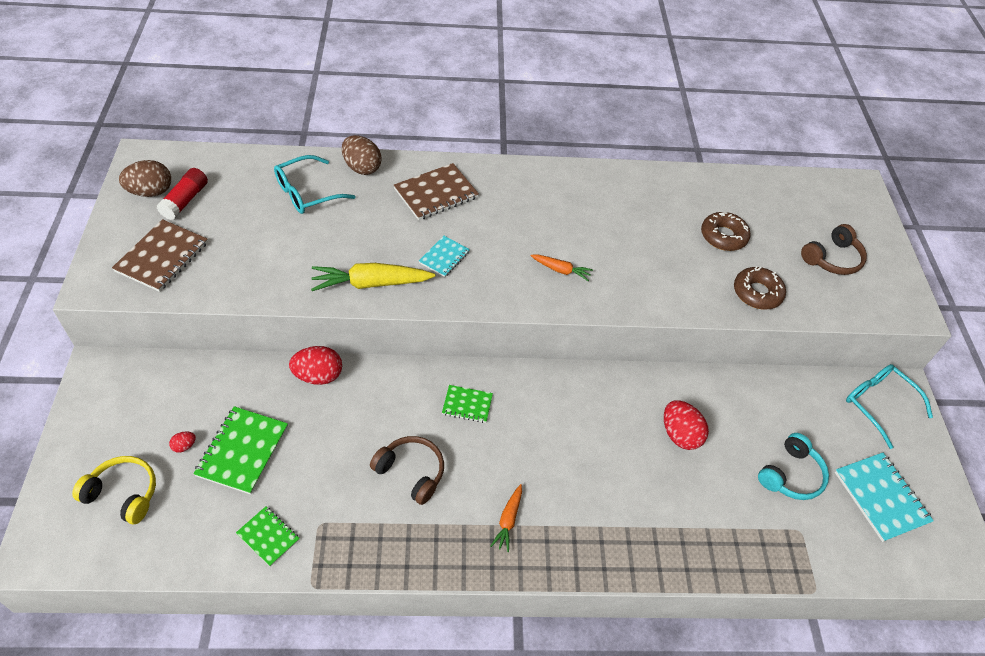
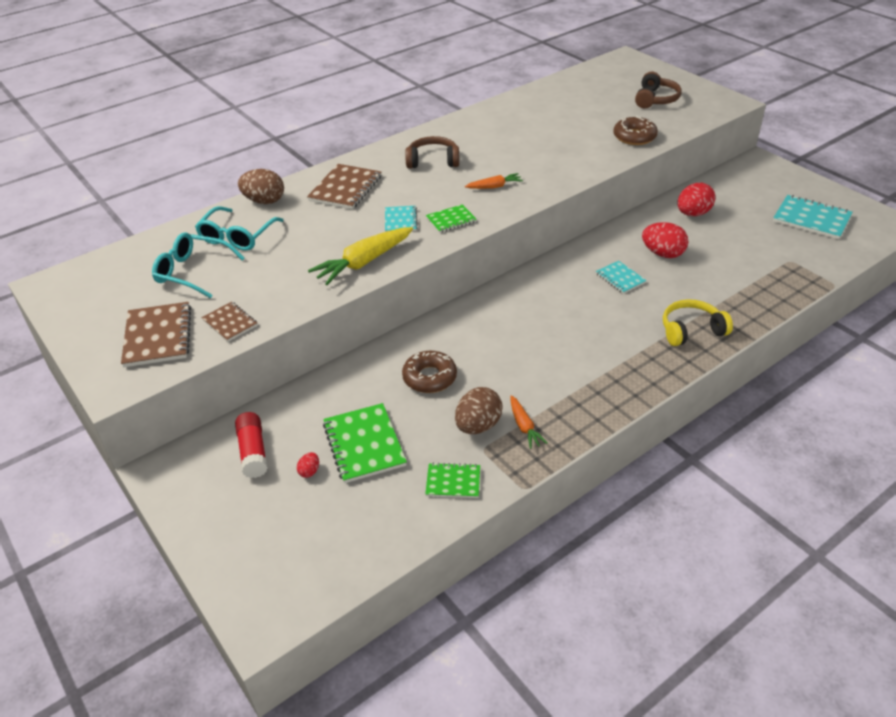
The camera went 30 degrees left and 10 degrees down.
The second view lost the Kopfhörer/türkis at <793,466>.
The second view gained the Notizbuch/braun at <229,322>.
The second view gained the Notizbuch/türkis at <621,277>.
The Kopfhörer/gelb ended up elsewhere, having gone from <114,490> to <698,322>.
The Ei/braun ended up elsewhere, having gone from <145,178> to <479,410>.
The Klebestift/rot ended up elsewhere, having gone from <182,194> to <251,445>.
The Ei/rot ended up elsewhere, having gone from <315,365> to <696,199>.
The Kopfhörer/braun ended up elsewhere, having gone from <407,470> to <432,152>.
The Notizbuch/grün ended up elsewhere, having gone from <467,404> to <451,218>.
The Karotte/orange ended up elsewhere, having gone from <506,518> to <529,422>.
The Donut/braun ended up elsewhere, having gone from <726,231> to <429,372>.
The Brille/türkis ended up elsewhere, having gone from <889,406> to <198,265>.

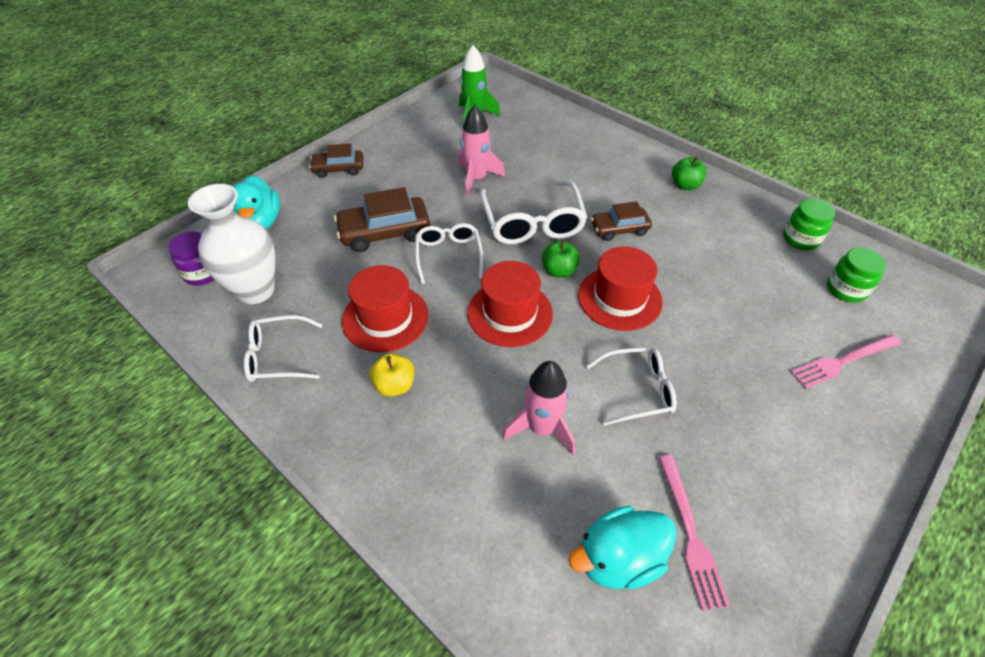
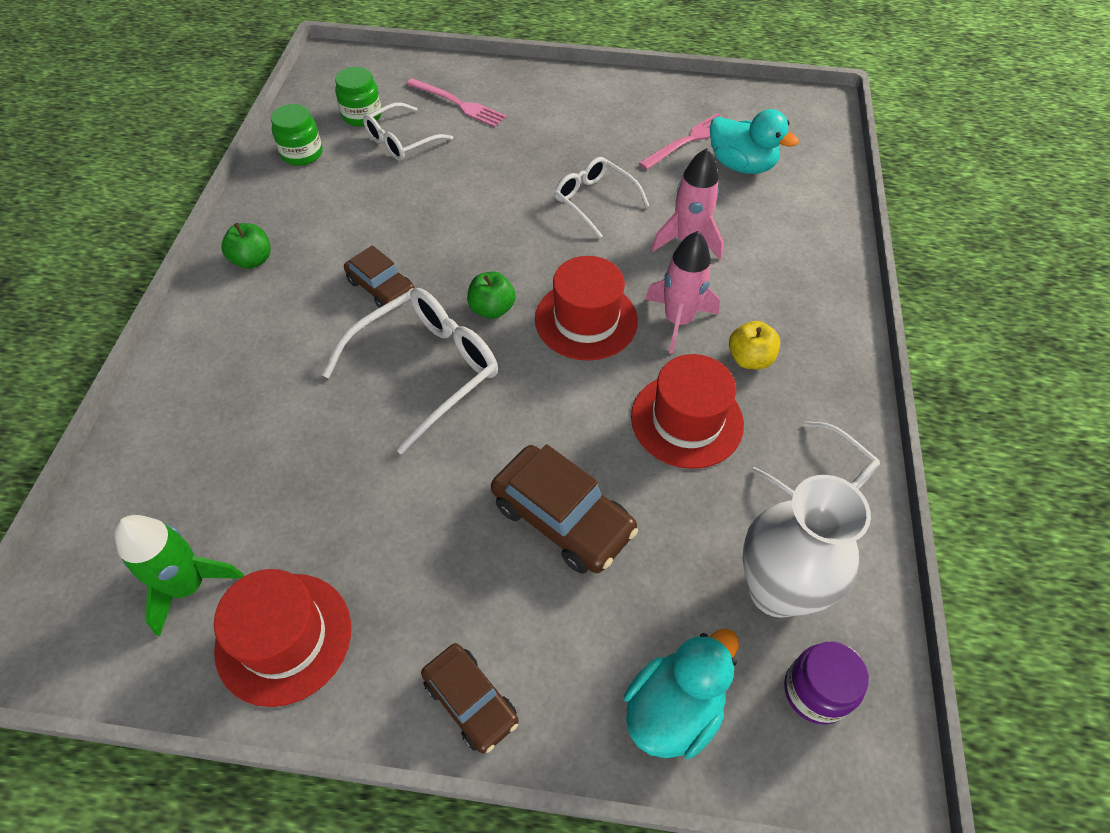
The camera went 125 degrees left and 5 degrees up.
The Brille/weiß ended up elsewhere, having gone from <449,253> to <408,132>.
The Rakete/rosa ended up elsewhere, having gone from <481,151> to <682,292>.
The Hut/rot ended up elsewhere, having gone from <620,288> to <282,638>.

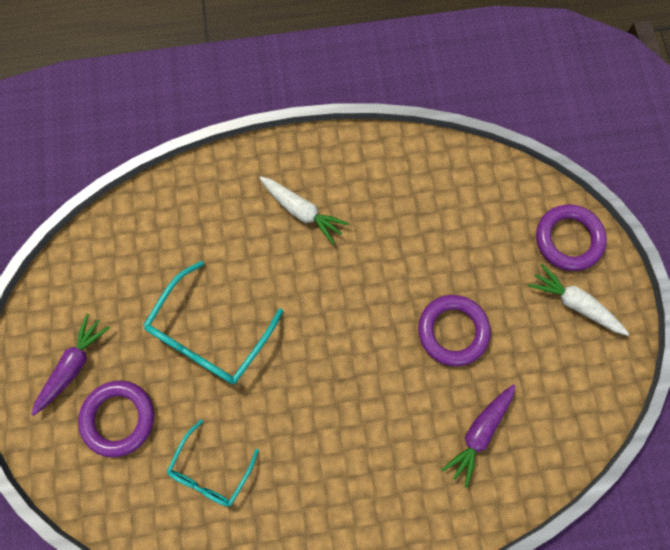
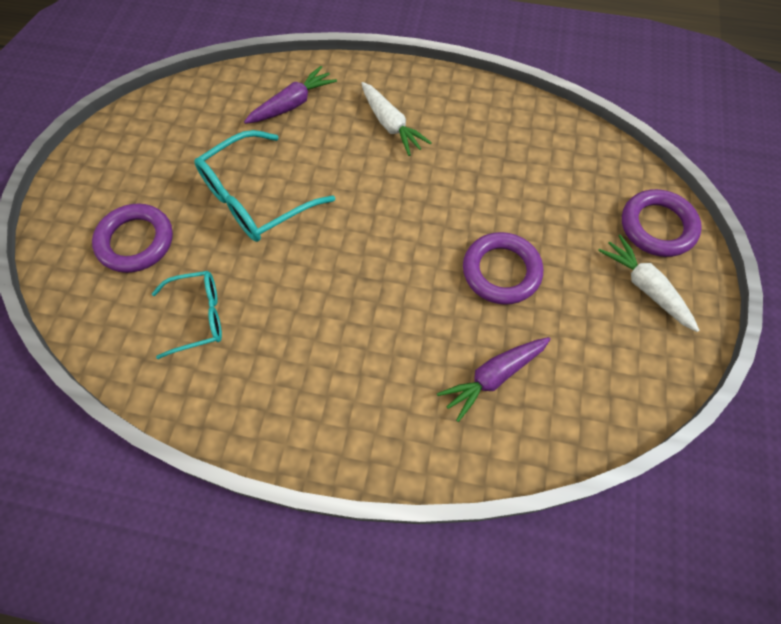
The camera went 20 degrees right and 10 degrees down.
The Karotte/lila ended up elsewhere, having gone from <70,365> to <290,95>.
The Brille/türkis at <213,463> ended up facing another way, 150 degrees counterclockwise from before.

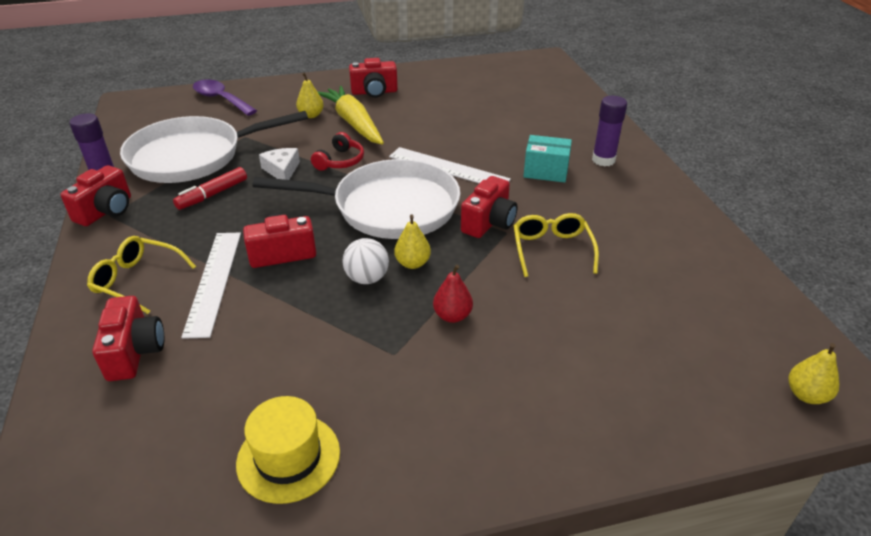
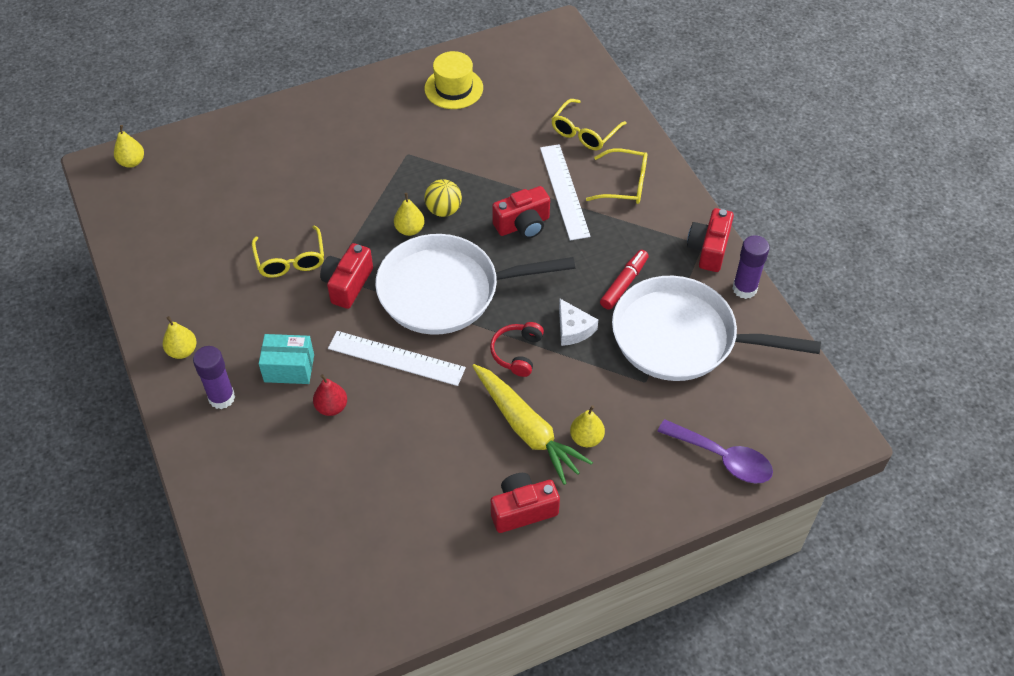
The camera went 170 degrees right and 15 degrees up.
The second view gained the Birne/gelb at <180,337>.
The Birne/rot ended up elsewhere, having gone from <453,294> to <330,395>.
Where the Kamera/rot stood at <128,338>, the Brille/gelb came to stand at <589,124>.
What was the Ball/weiß at <365,261> turned into the Ball/gelb at <443,198>.
The Pfanne/weiß at <214,147> ended up facing another way, 135 degrees counterclockwise from before.

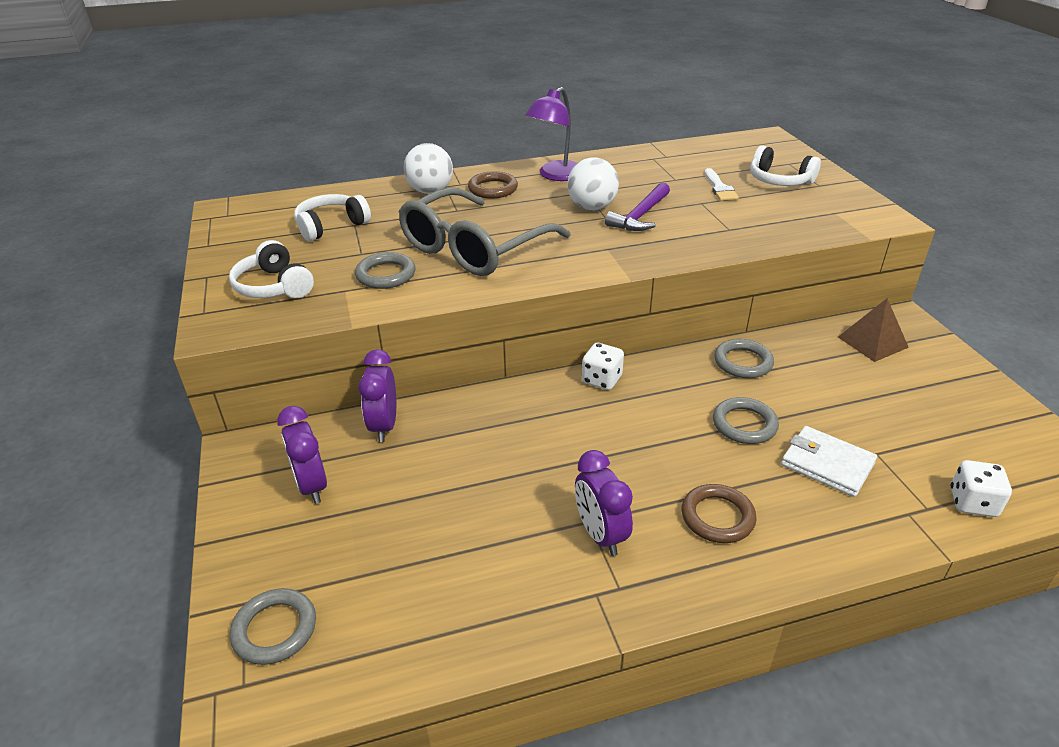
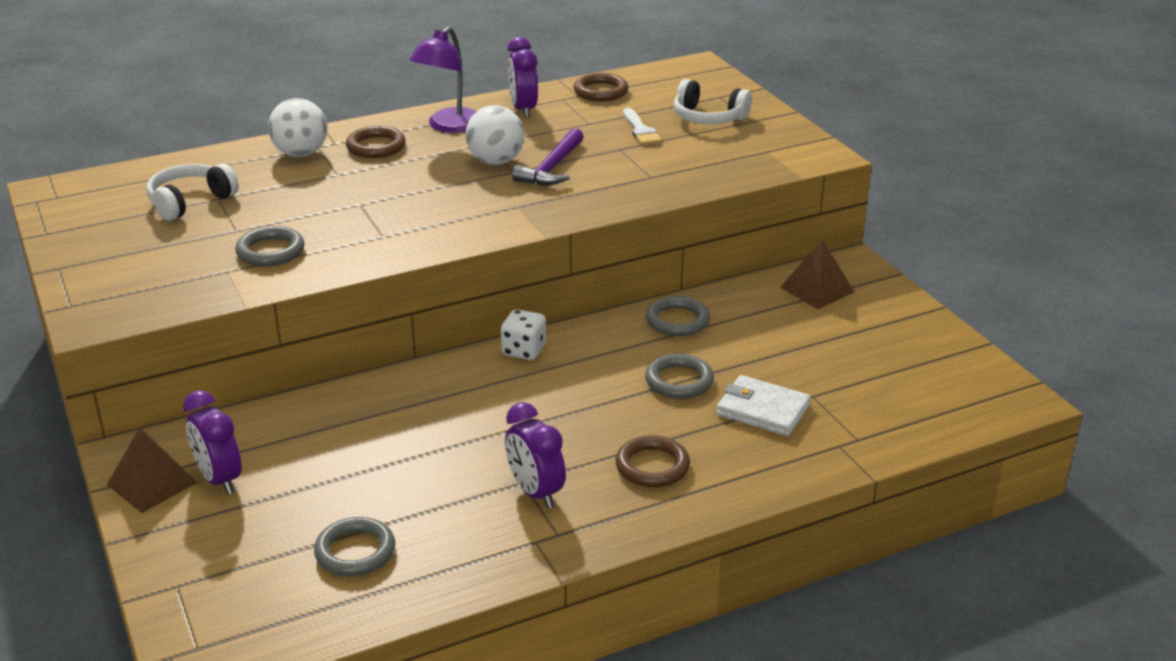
The camera went 10 degrees left and 5 degrees down.
The second view lost the Kopfhörer/weiß at <271,269>.
The second view lost the Brille/grau at <485,231>.
The second view lost the Spielwürfel/weiß at <981,488>.
The second view gained the Pyramide/braun at <152,470>.
The second view gained the Ring/braun at <600,87>.
The Ring/grau ended up elsewhere, having gone from <273,626> to <354,546>.
The Wecker/lila ended up elsewhere, having gone from <377,395> to <523,77>.

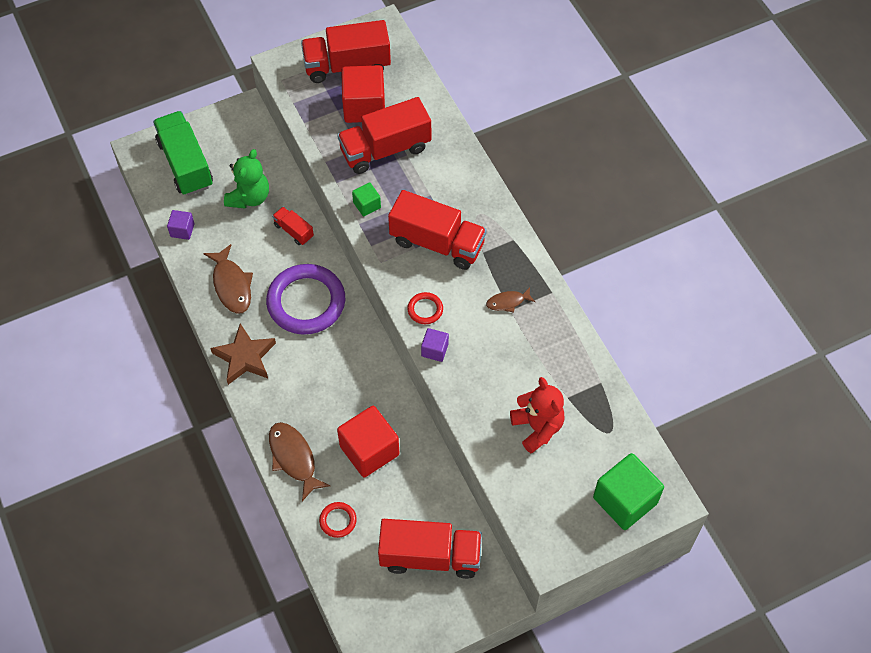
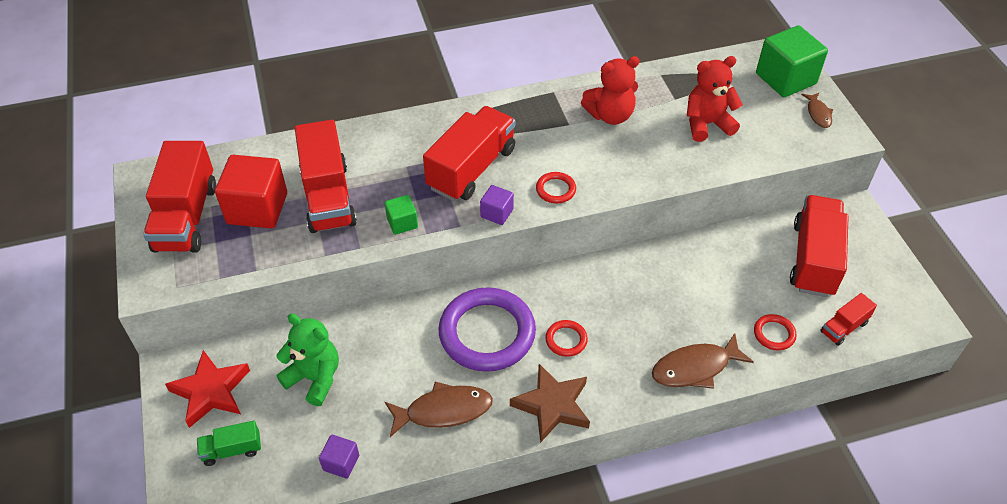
The camera went 80 degrees left and 10 degrees down.
The second view lost the Kubus/rot at <368,441>.
The second view gained the Stern/rot at <207,389>.
The second view gained the Ring/rot at <566,338>.
The second view gained the Teddybär/rot at <610,90>.
The Lastwagen/rot ended up elsewhere, having gone from <293,226> to <848,319>.
The Kubus/lila ended up elsewhere, having gone from <435,345> to <497,205>.
The Fisch/braun ended up elsewhere, having gone from <510,300> to <817,110>.
The size of the Lastwagen/grün at <183,153> changed by a factor of 0.49.

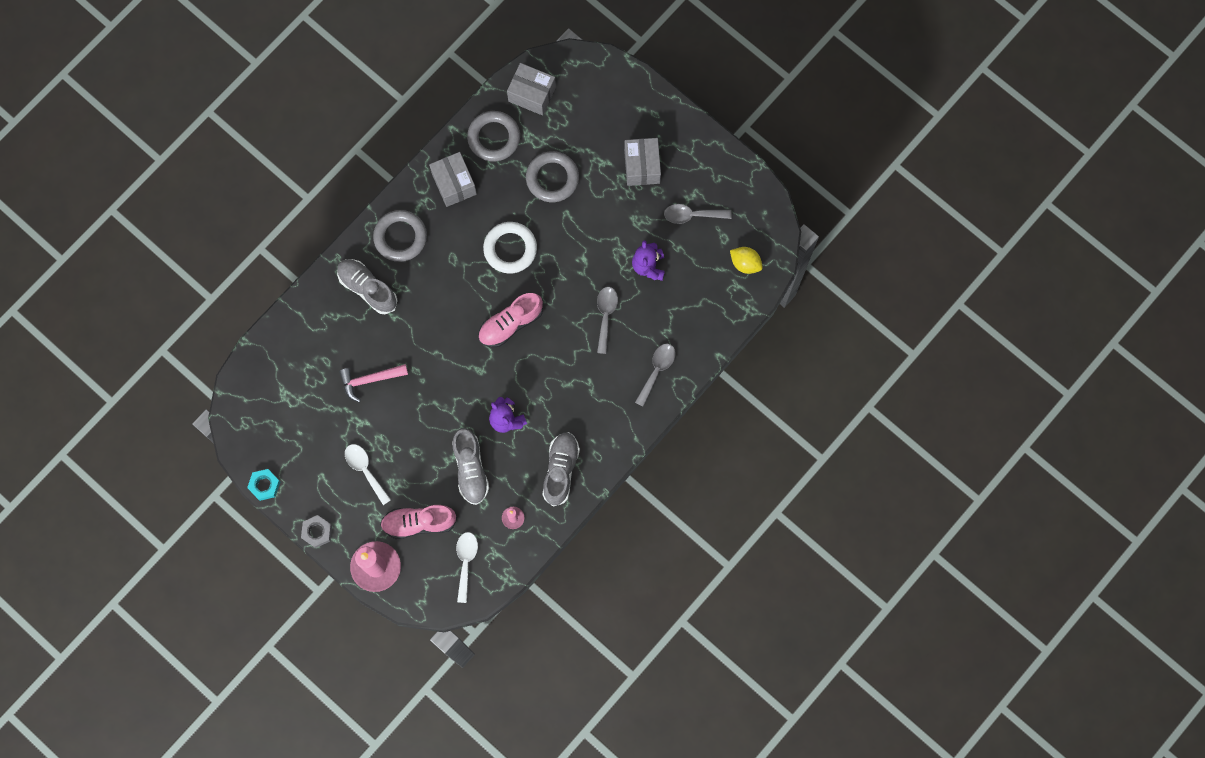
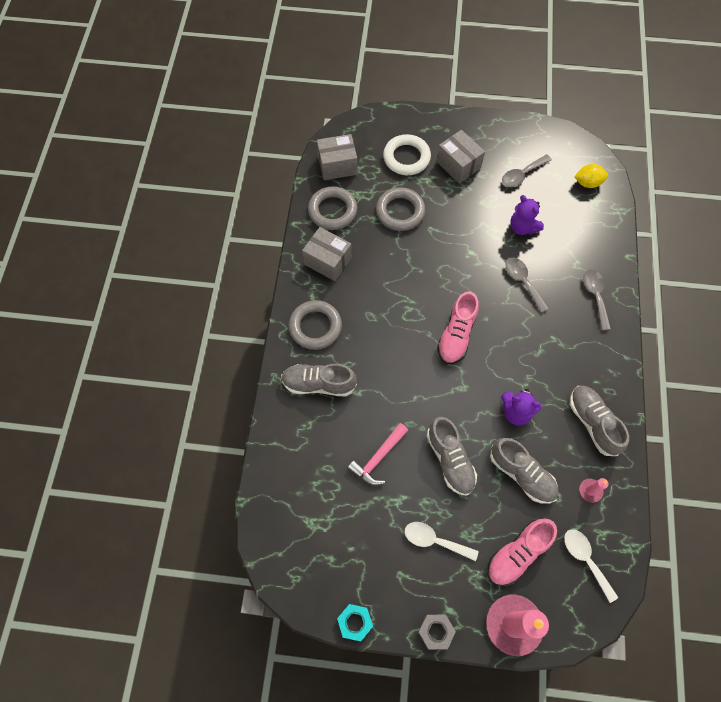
The camera went 35 degrees left and 10 degrees down.
The second view gained the Schuh/grau at <452,456>.
The Ring/weiß ended up elsewhere, having gone from <510,247> to <407,154>.

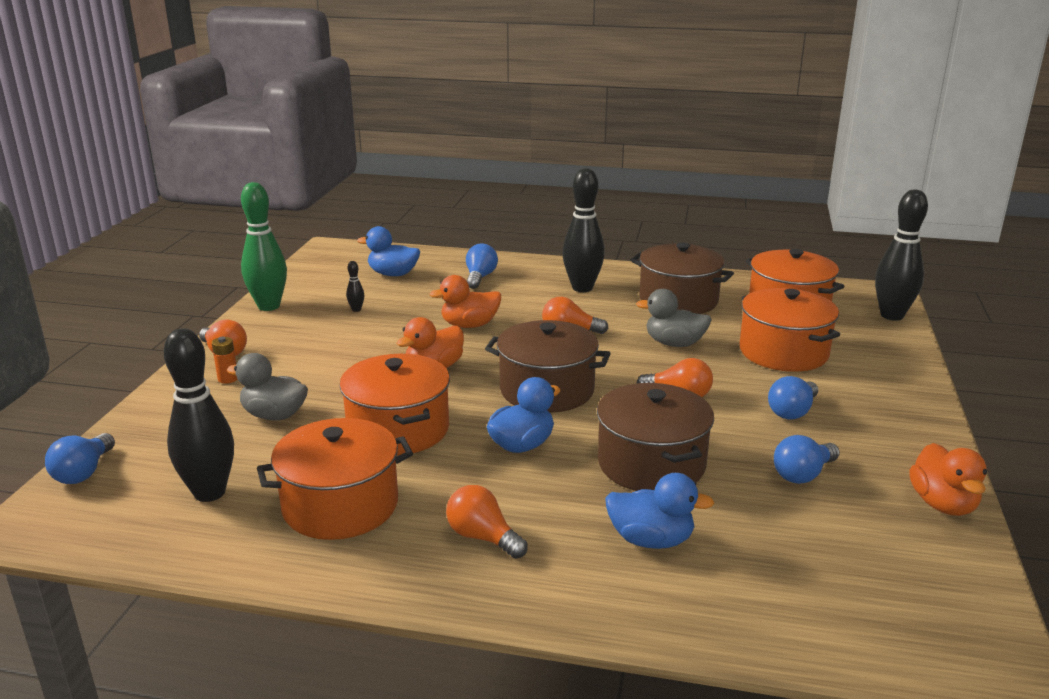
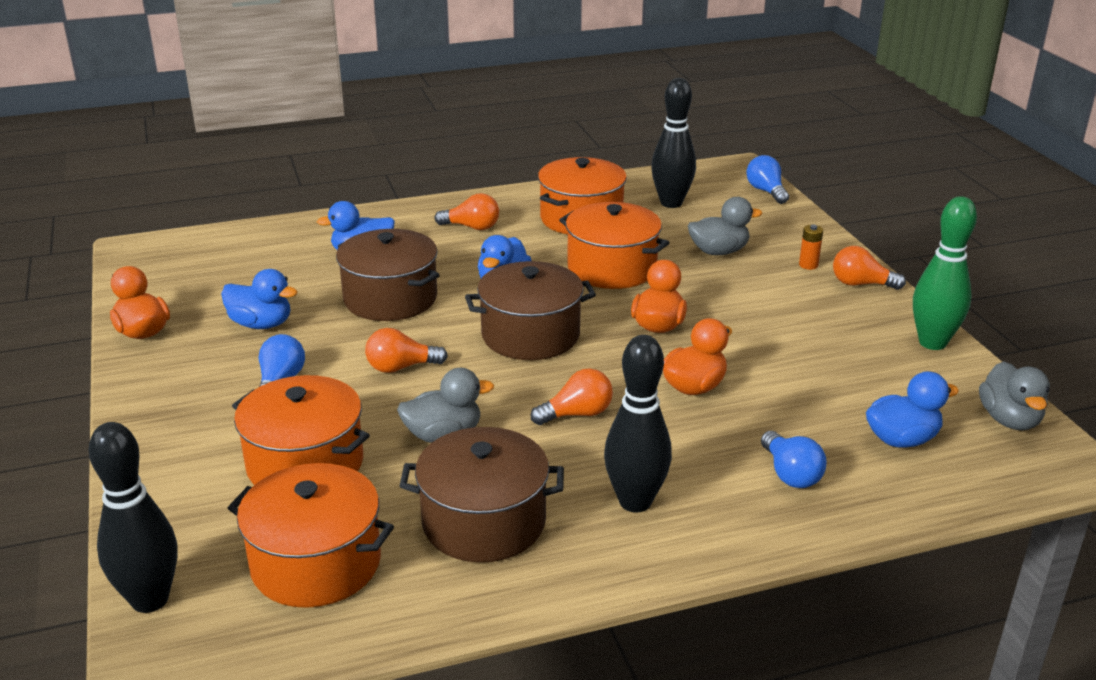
The camera went 150 degrees right and 5 degrees up.
The second view lost the Bowlingkegel/schwarz at <355,286>.
The second view gained the Ente/grau at <1014,396>.
Where the Glühbirne/blau stood at <807,459>, the Ente/blau came to stand at <259,299>.

